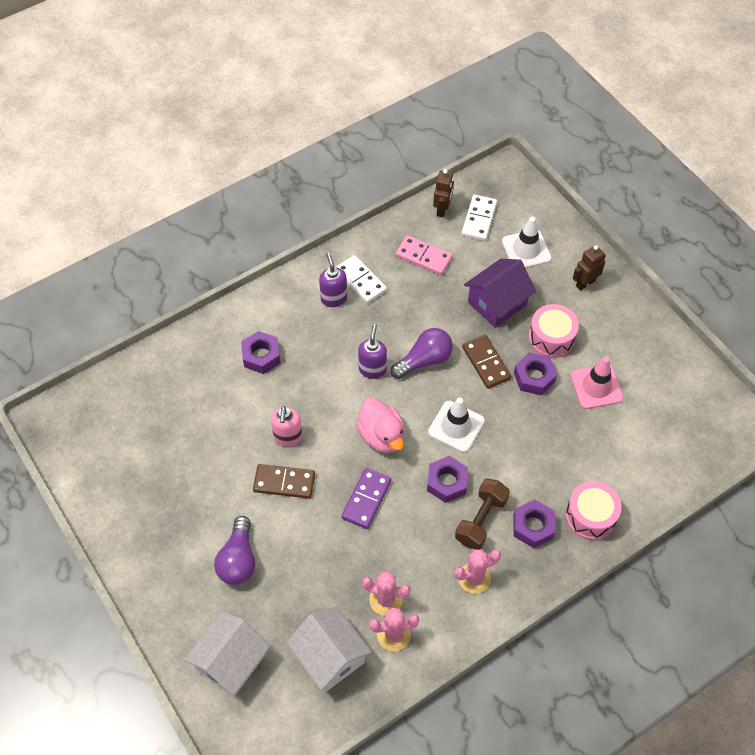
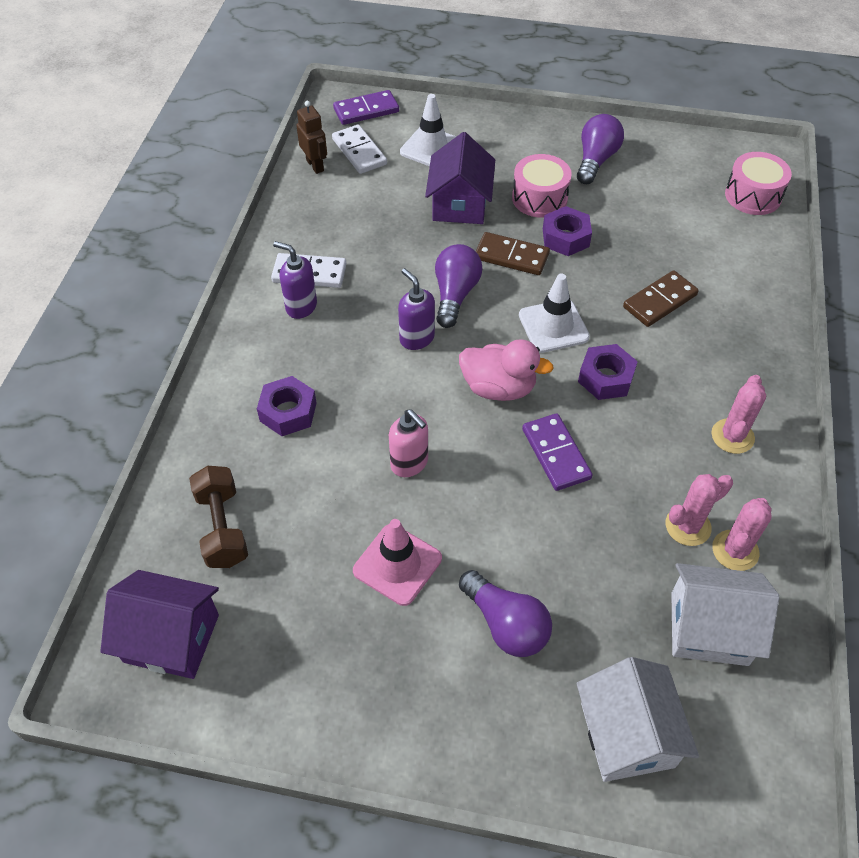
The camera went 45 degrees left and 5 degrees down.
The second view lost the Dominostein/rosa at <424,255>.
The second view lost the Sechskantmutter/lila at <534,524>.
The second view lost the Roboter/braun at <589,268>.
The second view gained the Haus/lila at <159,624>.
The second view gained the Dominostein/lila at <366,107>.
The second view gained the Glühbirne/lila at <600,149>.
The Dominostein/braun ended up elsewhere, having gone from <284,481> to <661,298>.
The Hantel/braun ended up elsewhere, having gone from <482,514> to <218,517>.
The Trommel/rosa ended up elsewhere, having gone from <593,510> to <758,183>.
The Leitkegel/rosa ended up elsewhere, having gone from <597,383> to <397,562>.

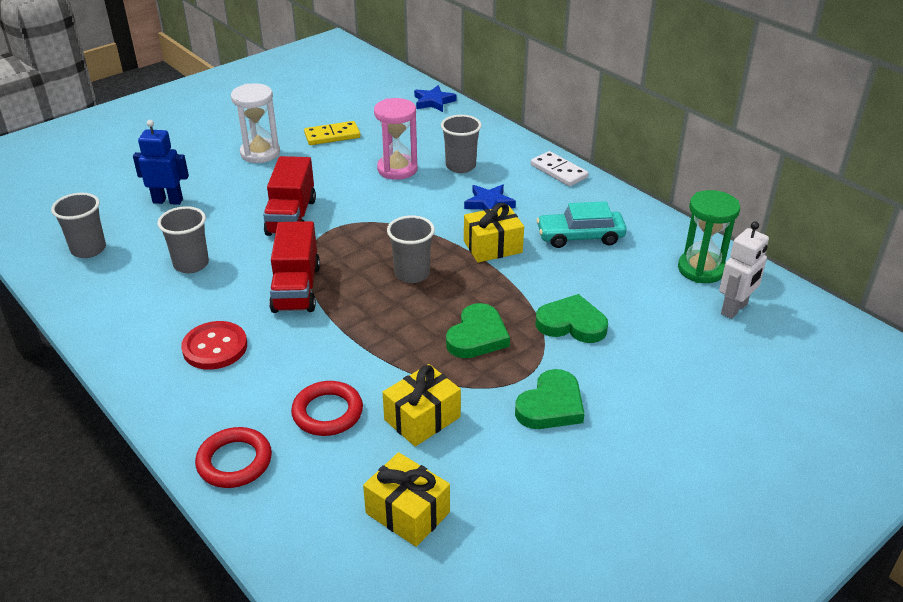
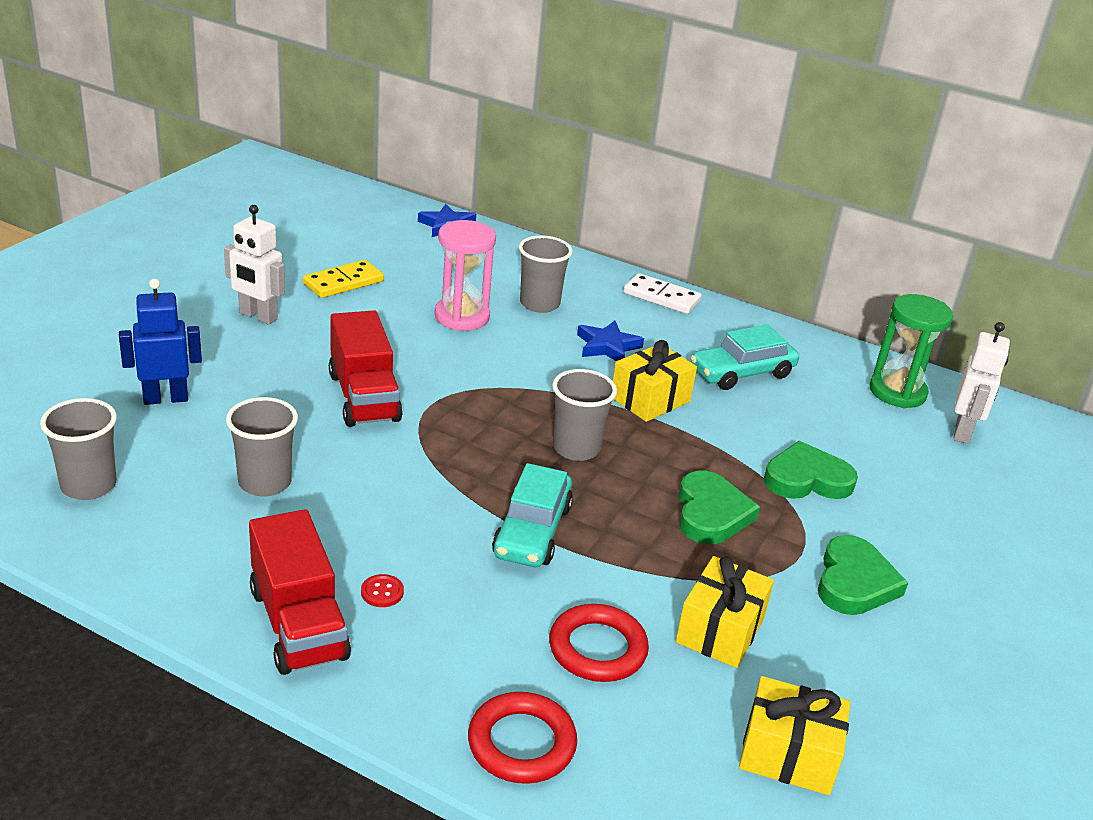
The camera went 25 degrees left and 5 degrees down.
The second view gained the Auto/türkis at <532,515>.
The Lastwagen/rot ended up elsewhere, having gone from <294,267> to <300,592>.
Where the Sanduhr/weiß stood at <255,123>, the Roboter/weiß came to stand at <254,265>.
The size of the Knopf/rot at <214,345> changed by a factor of 0.45.

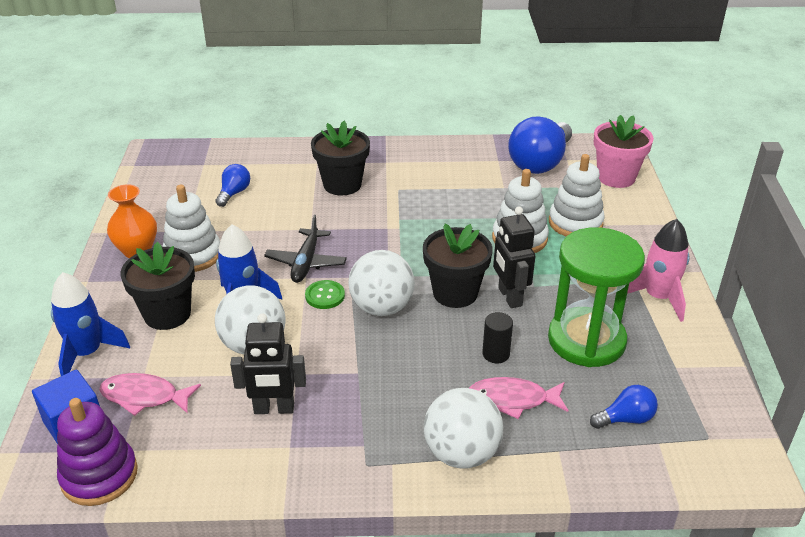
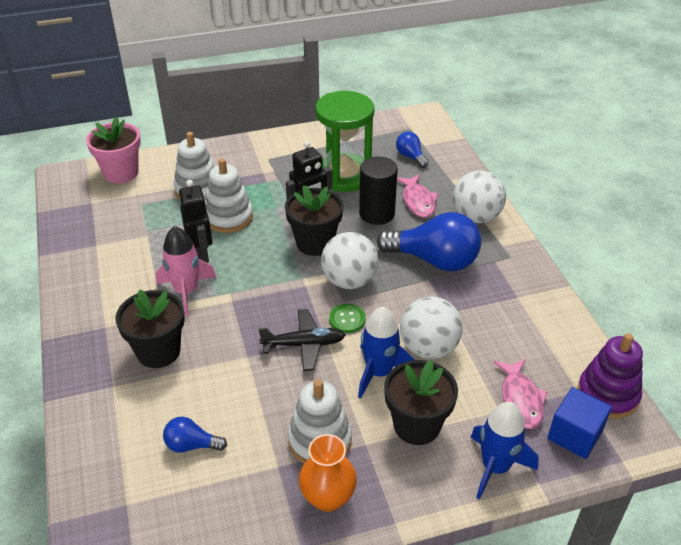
The camera went 105 degrees left and 5 degrees up.
The Roboter/schwarz ended up elsewhere, having gone from <268,364> to <195,221>.
The Glühbirne/blau ended up elsewhere, having gone from <540,145> to <429,241>.
The Rakete/rosa ended up elsewhere, having gone from <658,270> to <186,271>.
The size of the Vollzylinder/schwarz at <497,337> changed by a factor of 1.75.

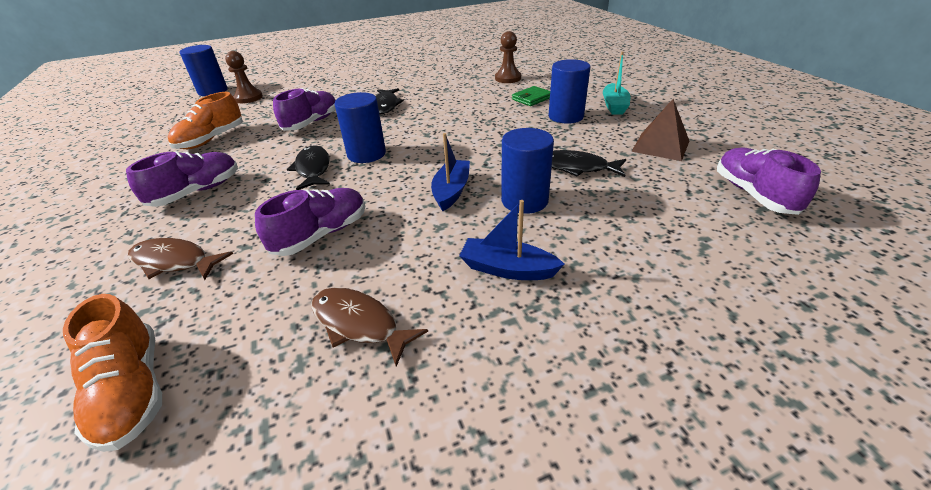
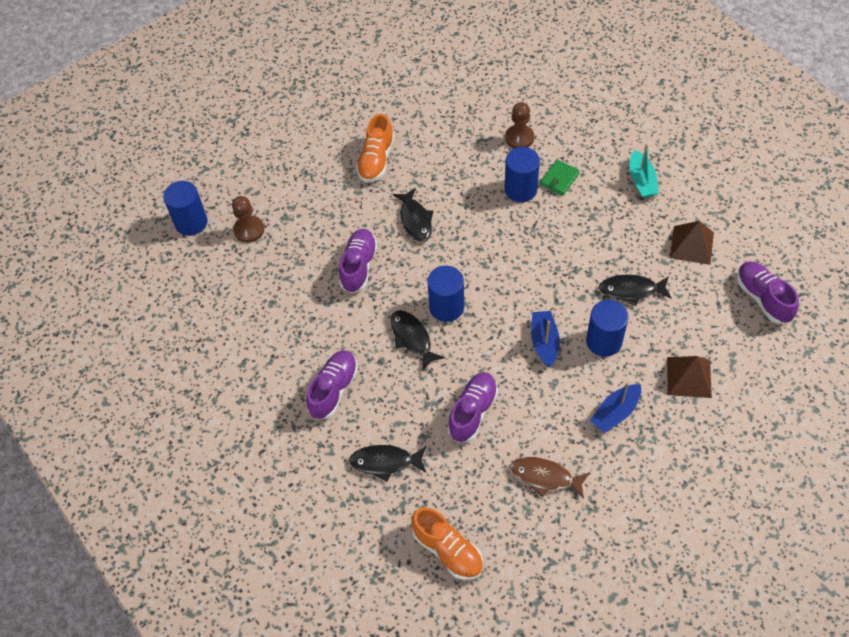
The camera went 15 degrees left and 20 degrees up.
The second view gained the Pyramide/braun at <689,377>.
The Schuh/orange ended up elsewhere, having gone from <205,120> to <375,148>.
The Vollzylinder/blau ended up elsewhere, having gone from <569,91> to <522,174>.
What was the Fisch/braun at <180,259> turned into the Fisch/schwarz at <387,463>.
The Boot/blau at <512,240> ended up facing another way, 45 degrees counterclockwise from before.

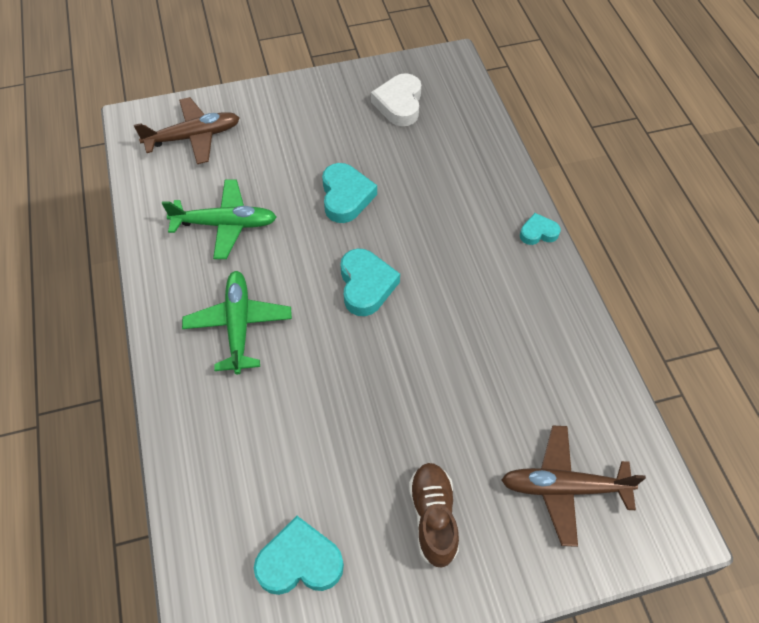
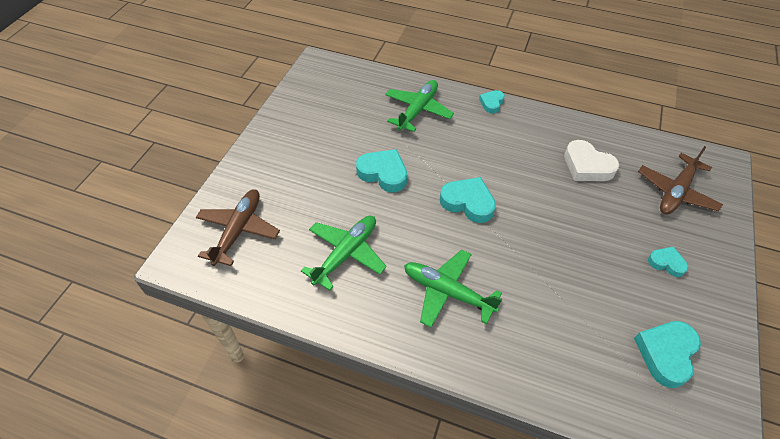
The camera went 55 degrees left and 5 degrees down.
The second view gained the Flugzeug/grün at <419,106>.
The Herz/weiß ended up elsewhere, having gone from <396,99> to <591,160>.
Where the Schuh/braun stood at <434,515>, the Herz/türkis came to stand at <668,261>.

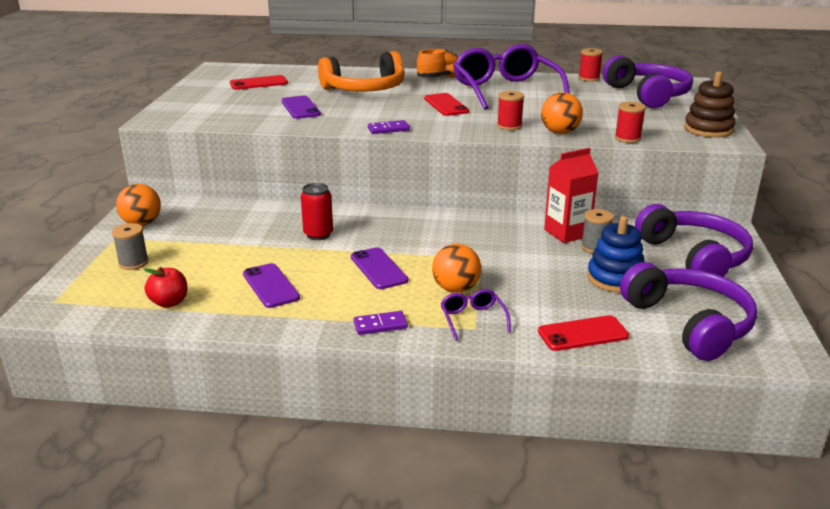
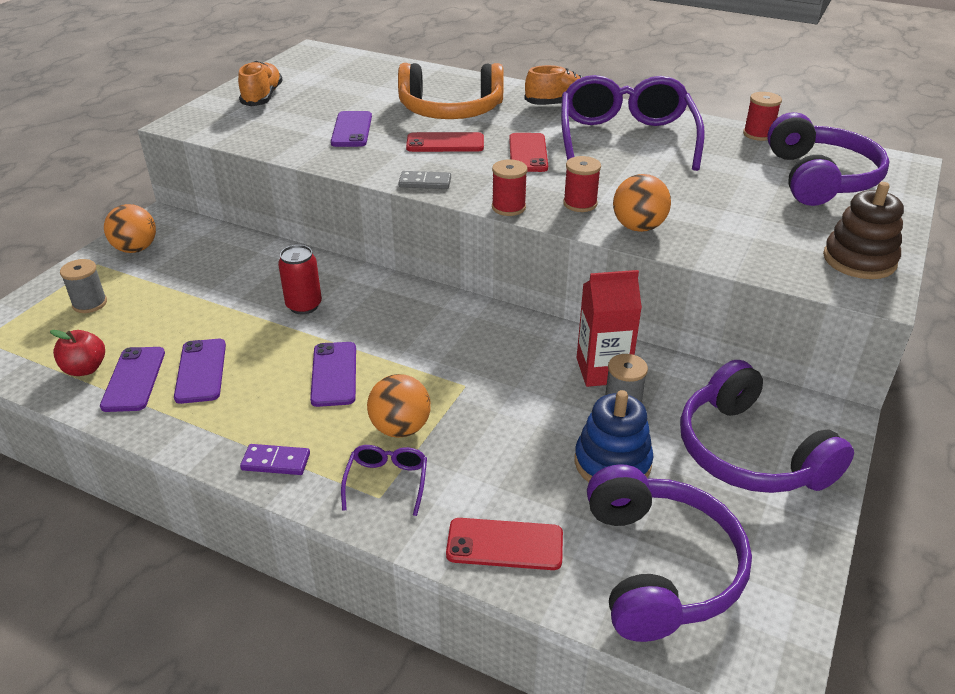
The camera went 20 degrees right and 10 degrees up.
The second view gained the Handy/lila at <132,379>.
The second view gained the Schuh/orange at <260,83>.
The Handy/rot ended up elsewhere, having gone from <259,82> to <445,142>.
The Garnrolle/rot ended up elsewhere, having gone from <630,122> to <510,187>.
What was the Dominostein/lila at <389,127> turned into the Dominostein/grau at <425,180>.
The Kopfhörer/lila at <694,240> ended up facing another way, 150 degrees clockwise from before.

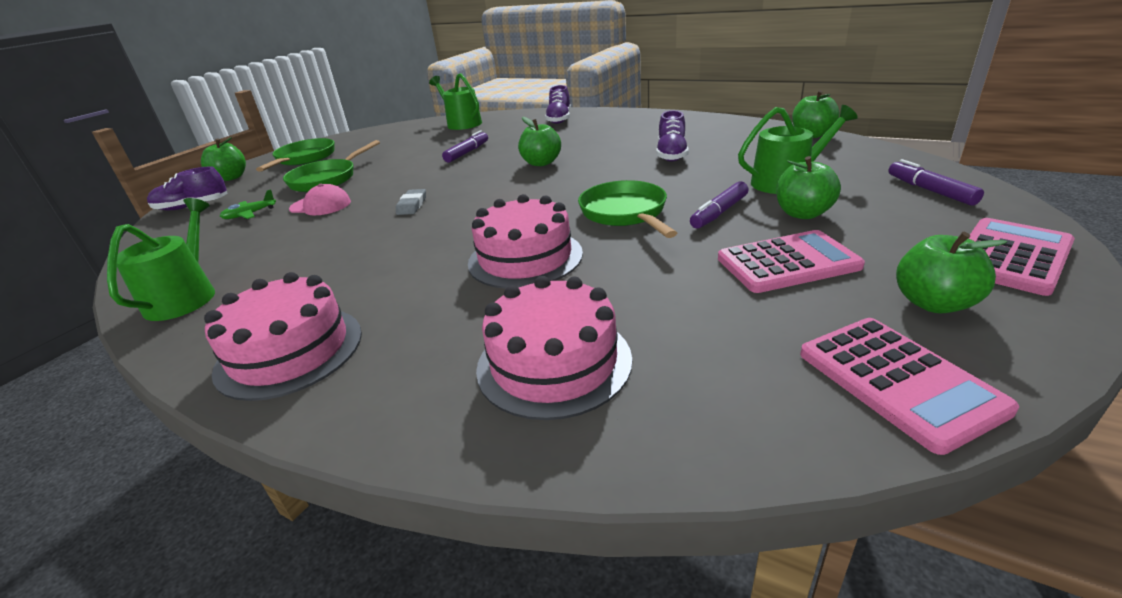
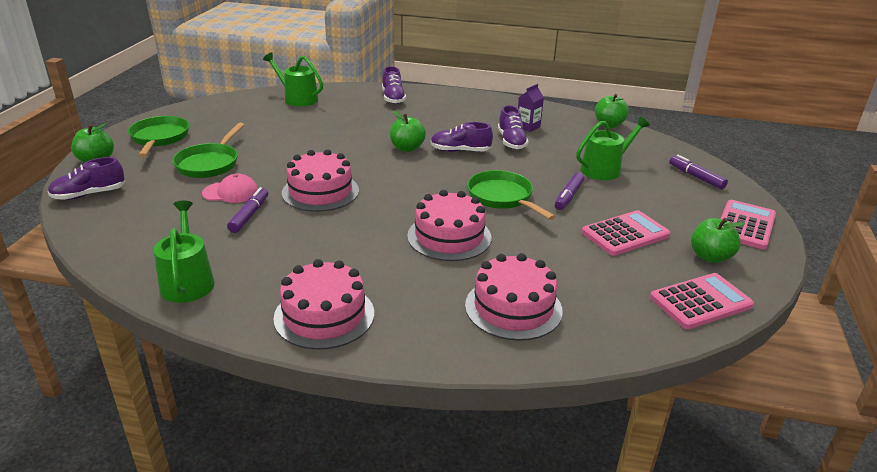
The camera went 20 degrees left and 0 degrees up.
The second view lost the Flugzeug/grün at <247,204>.
The second view lost the Apfel/grün at <808,187>.
The second view gained the Schuh/lila at <462,137>.
The second view gained the Getränkekarton/lila at <531,108>.
The Filzstift/lila ended up elsewhere, having gone from <465,146> to <247,210>.
Where the Radiergummi/grau stood at <411,202>, the Kuchen/rosa came to stand at <320,180>.
The Taschenrechner/rosa at <909,386> ended up facing another way, 75 degrees counterclockwise from before.

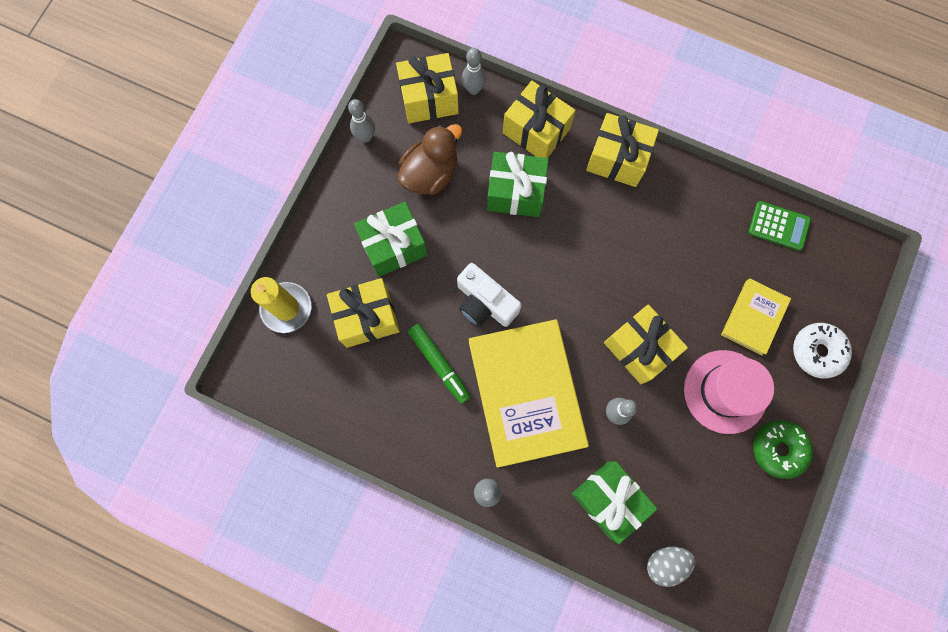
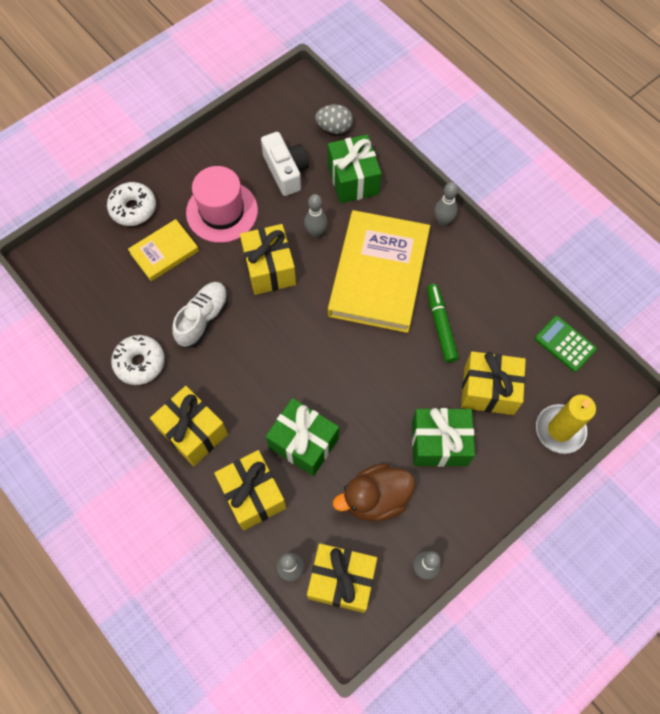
The camera went 155 degrees left and 10 degrees down.
The second view lost the Donut/grün at <783,449>.
The second view gained the Donut/weiß at <138,360>.
The second view gained the Schuh/weiß at <200,315>.
The Kamera/weiß ended up elsewhere, having gone from <489,295> to <285,164>.
The Taschenrechner/grün ended up elsewhere, having gone from <779,226> to <566,344>.

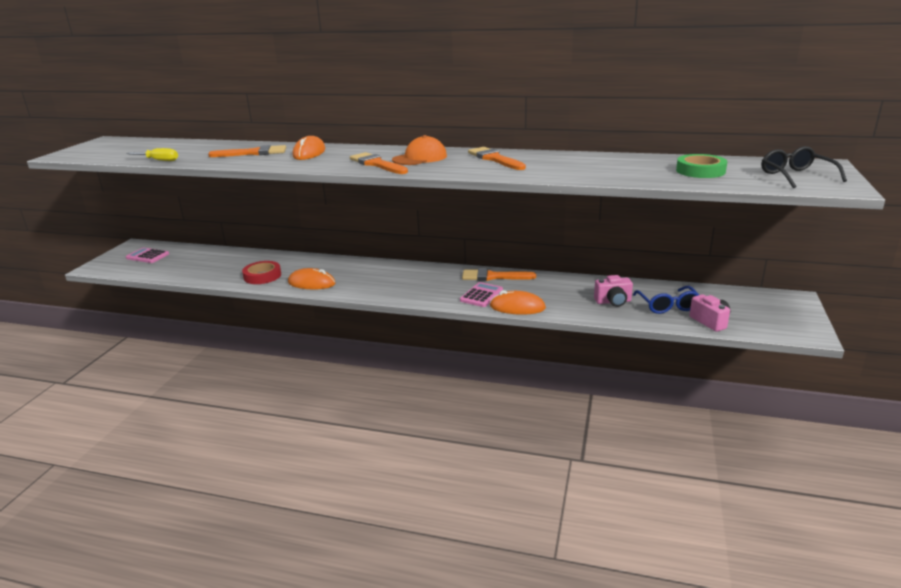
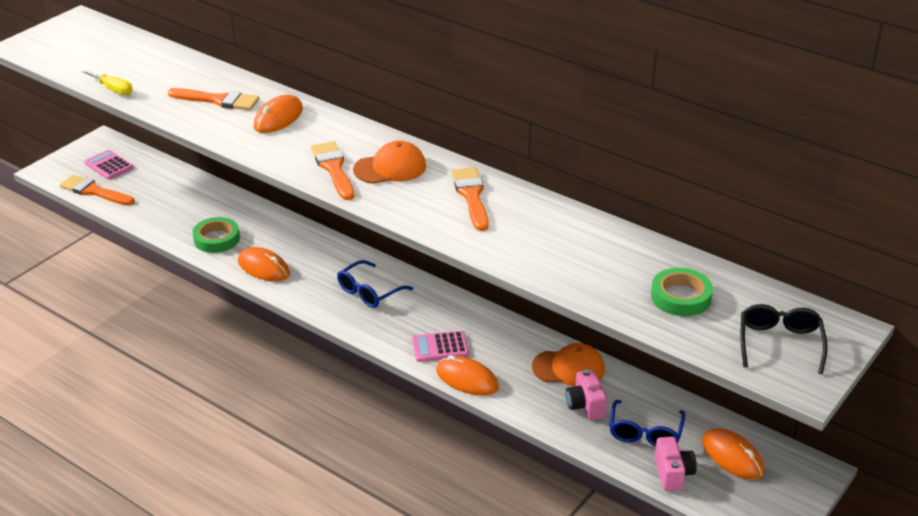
The camera went 20 degrees right and 10 degrees up.
The second view gained the Brille/blau at <375,284>.
The second view gained the Kappe/orange at <568,364>.
The second view gained the Computermaus/orange at <733,454>.
The Pinsel/orange ended up elsewhere, having gone from <499,274> to <97,190>.
What was the Klebeband/rot at <261,272> turned into the Klebeband/grün at <216,235>.
The Taschenrechner/rosa at <481,294> ended up facing another way, 150 degrees counterclockwise from before.
The Kamera/rosa at <613,291> ended up facing another way, 60 degrees clockwise from before.

